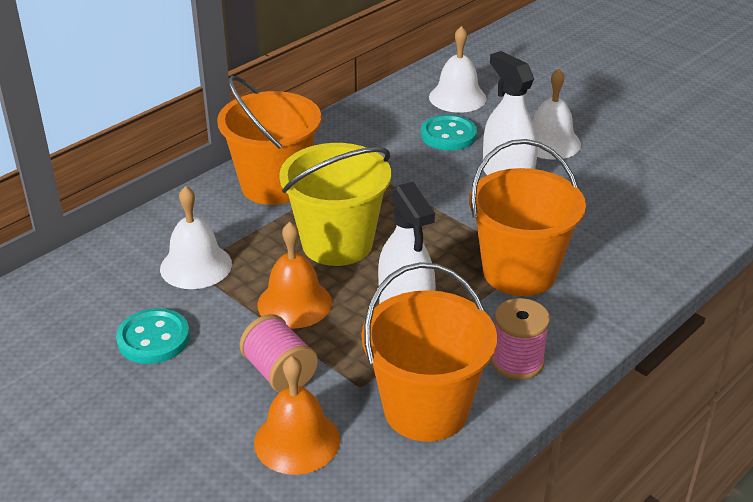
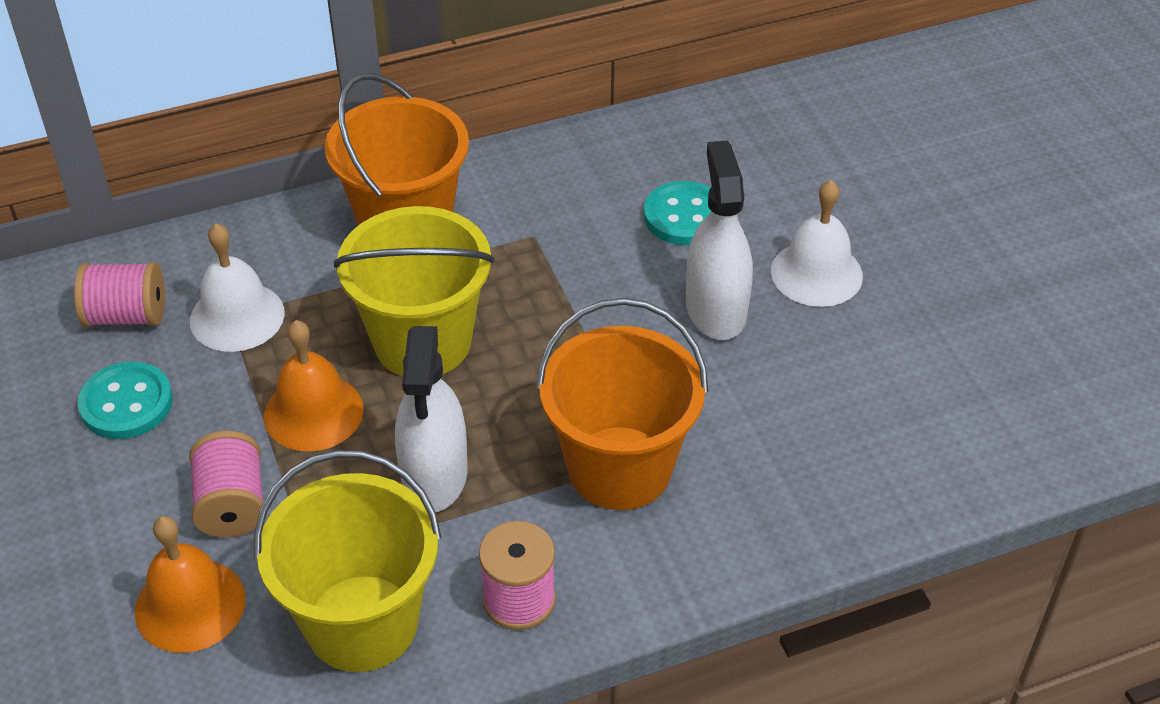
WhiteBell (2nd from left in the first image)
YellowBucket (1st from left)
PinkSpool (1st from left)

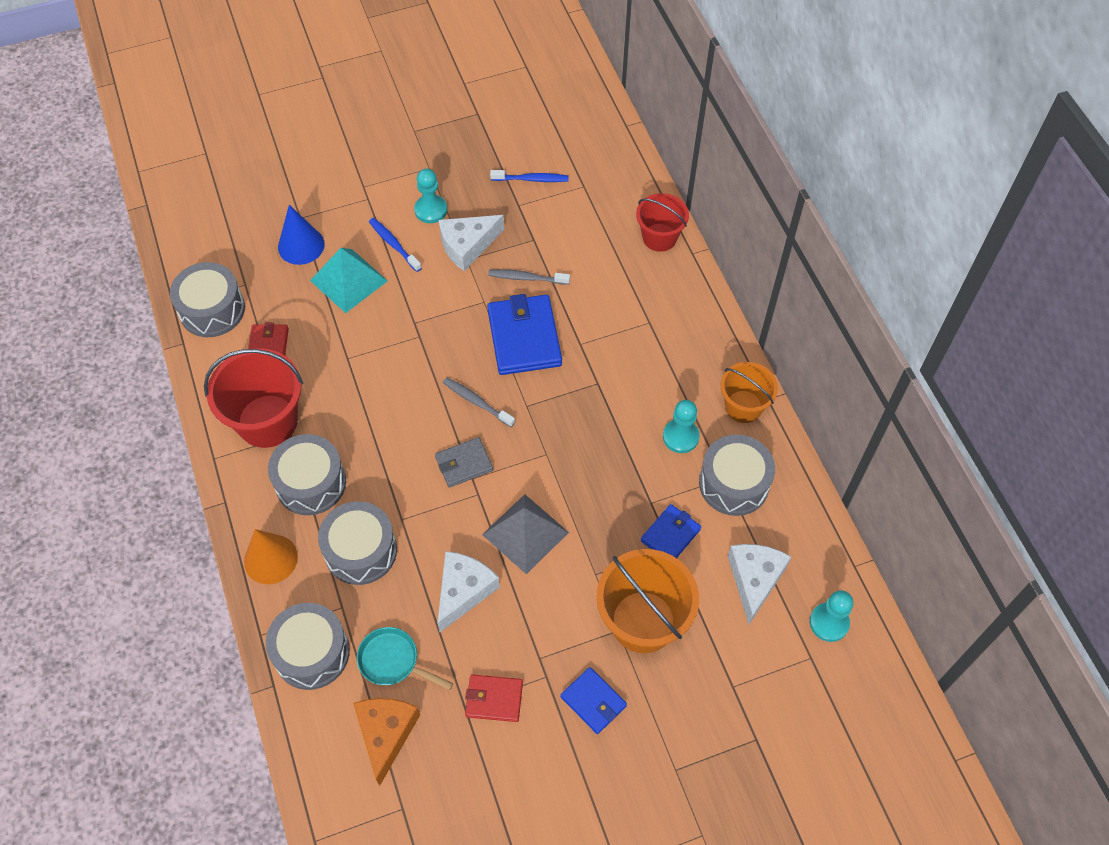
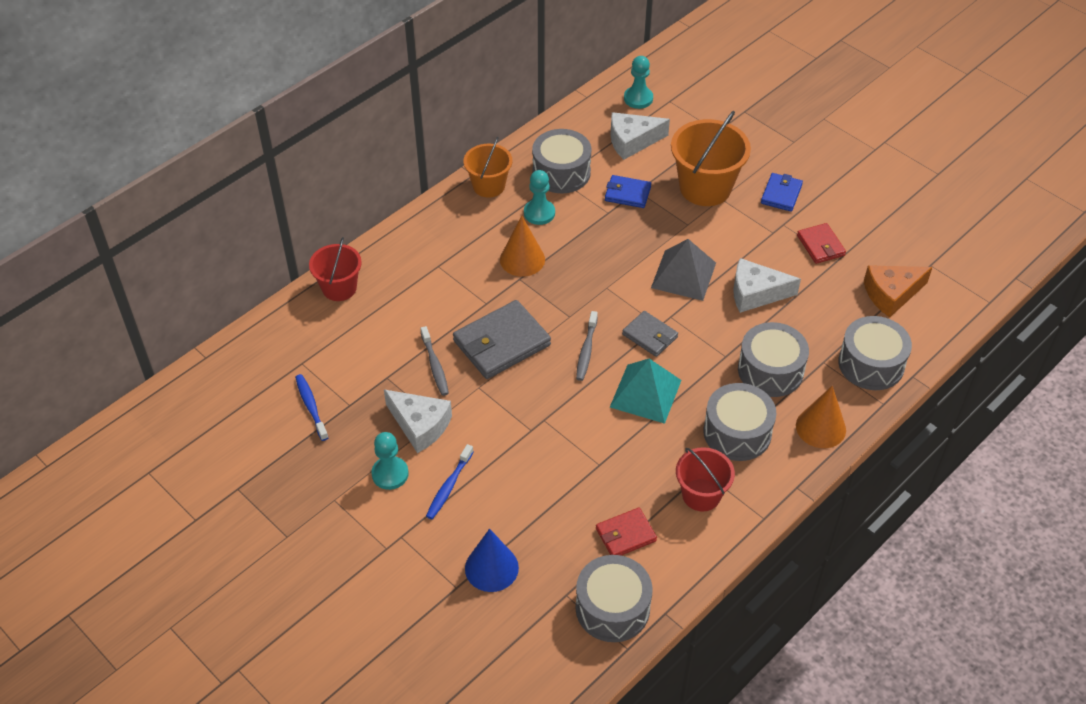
TurquoisePyramid
GreyWallet (1st from left)
RedBucket (2nd from left)
TurquoisePan
OrangeCone (1st from left)

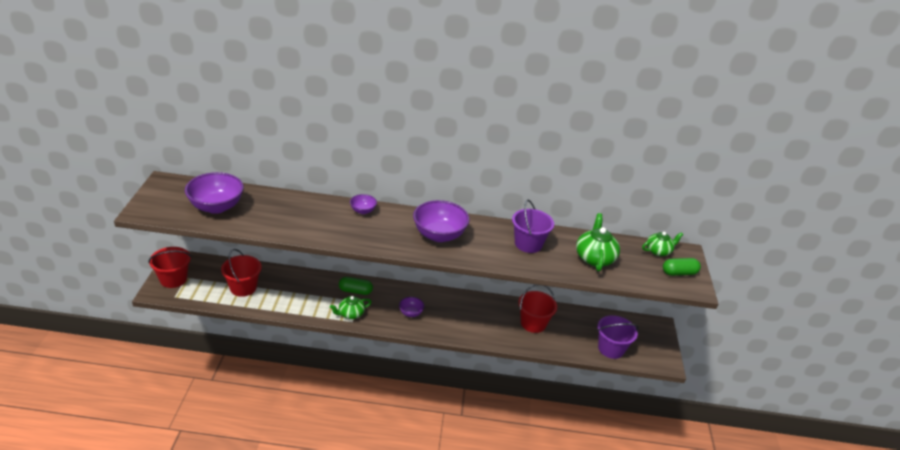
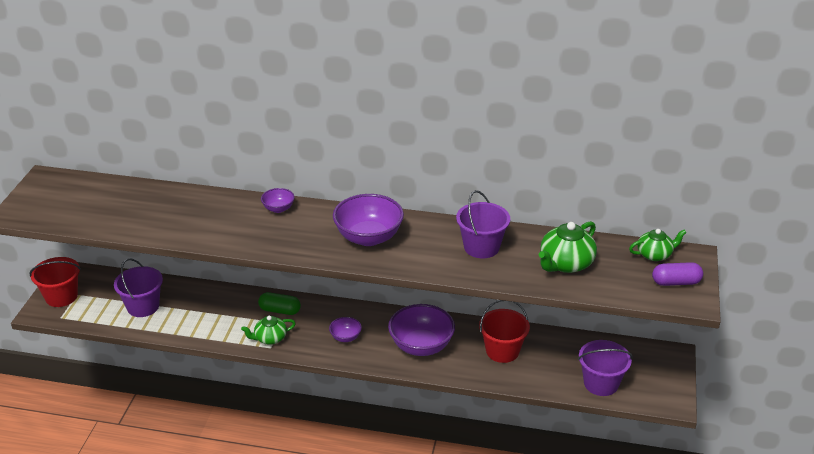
PurpleBowl (4th from left)
GreenTeapot (2nd from left)
PurpleBucket (1st from left)
PurpleCapsule

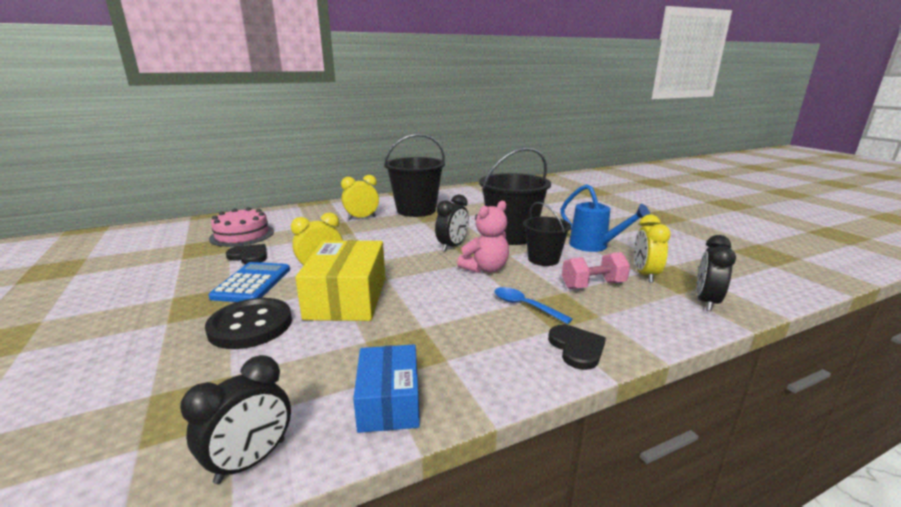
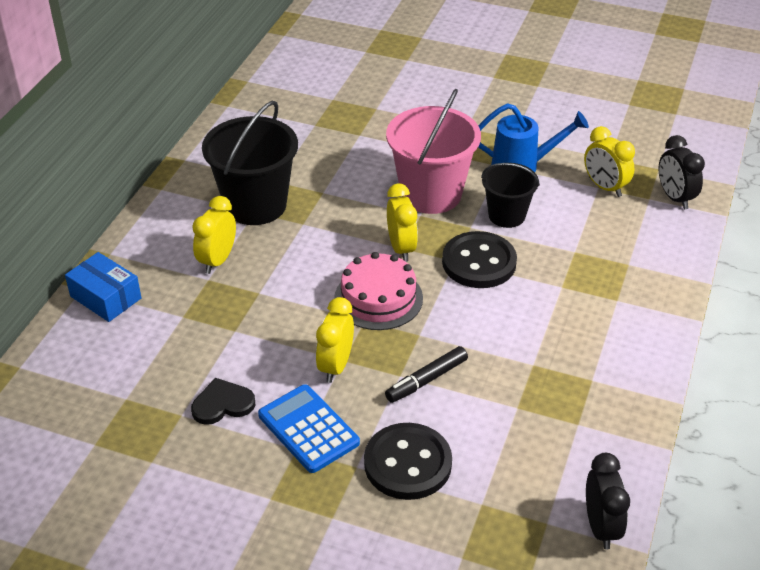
PinkBucket
YellowClock (3rd from left)
BlackButton (2nd from left)
PinkCake
BlackMarker
PinkDumbbell
BlueSpoon
BlackHeart (2nd from left in the first image)
BlueBox

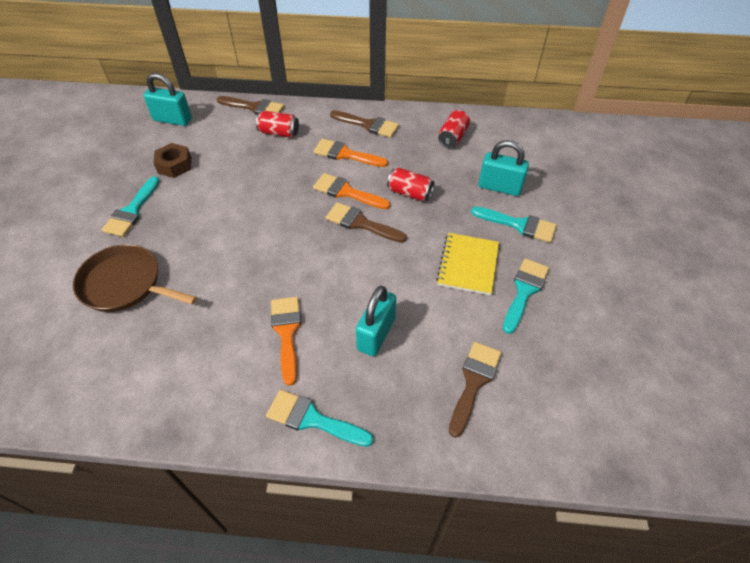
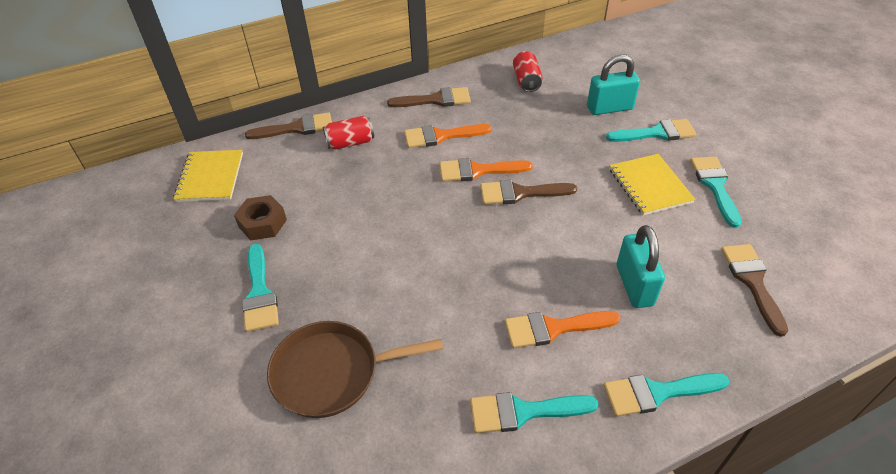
YellowNotebook (1st from left)
RedCan (2nd from left in the first image)
OrangeBrush (3rd from left)
TurquoiseBrush (2nd from left)

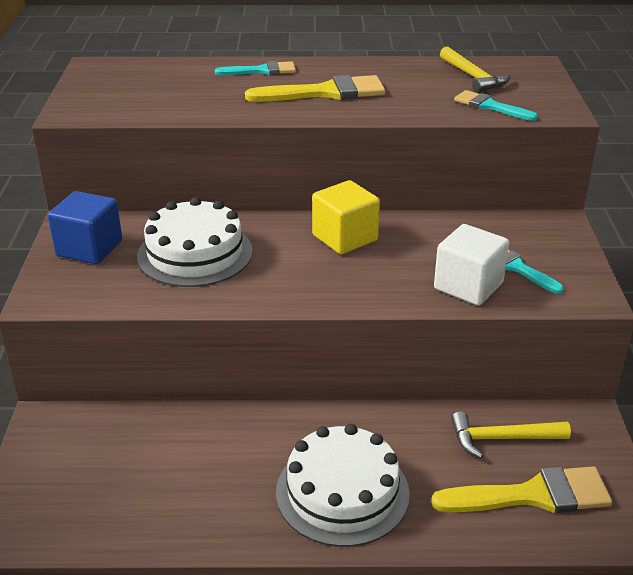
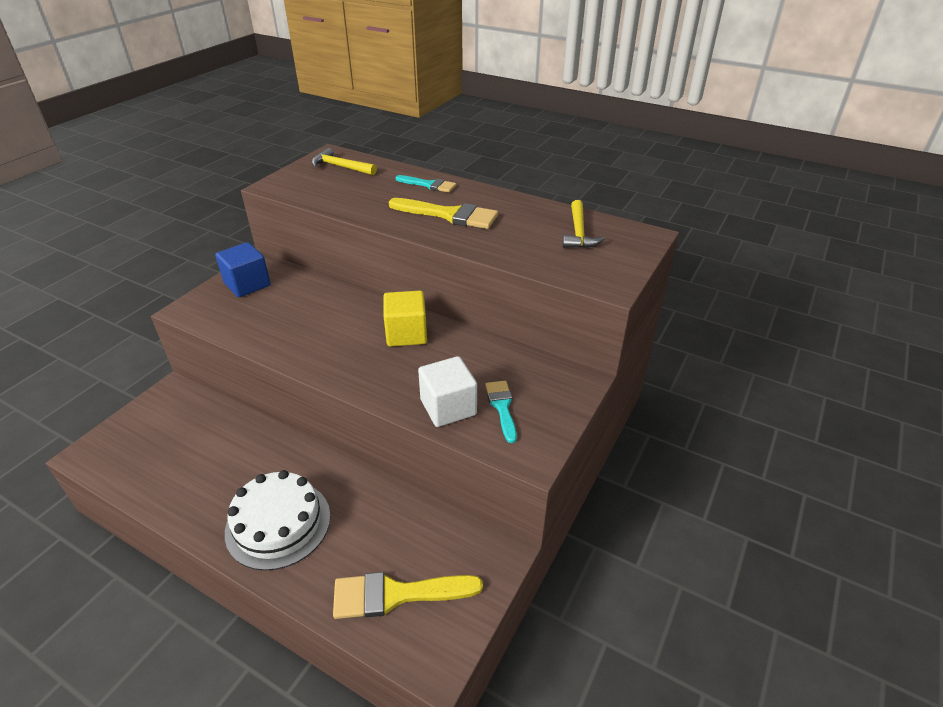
TurquoiseBrush (2nd from left in the first image)
WhiteCake (1st from left in the first image)
YellowHammer (1st from left)
YellowBrush (1st from left)

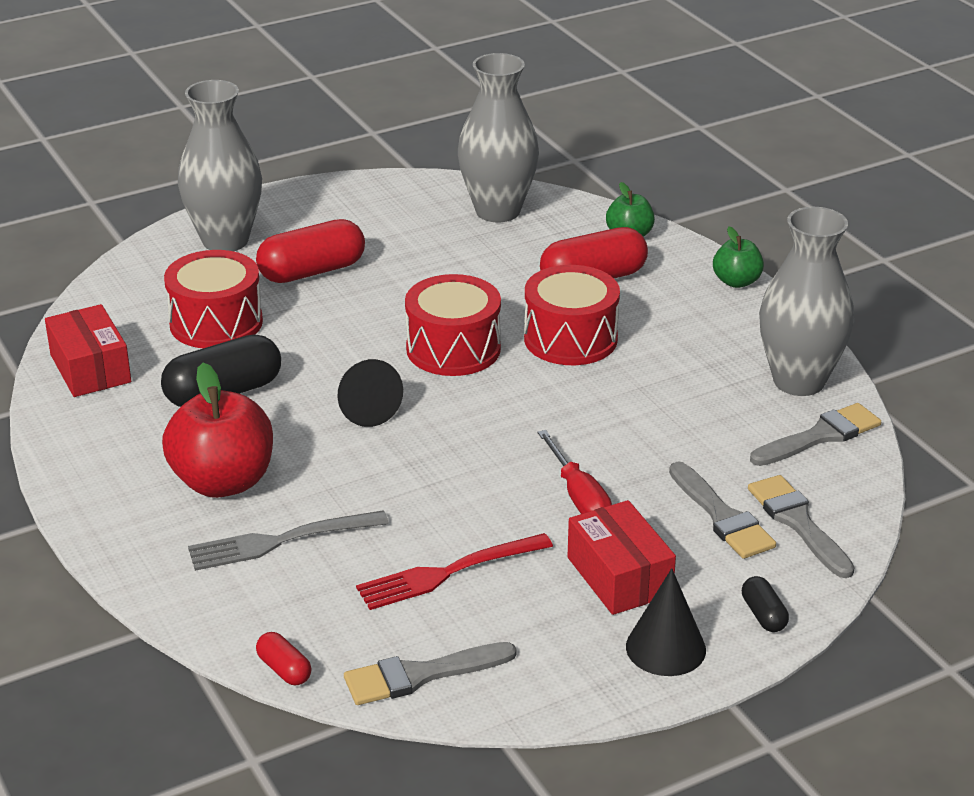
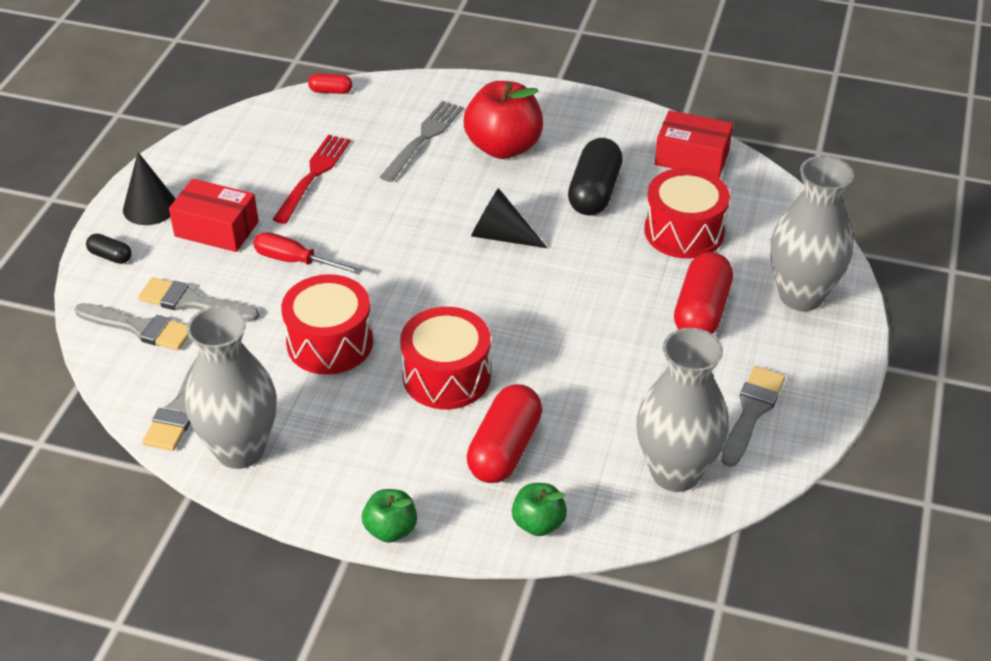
RedDrum (1st from left)
GreyBrush (4th from left)

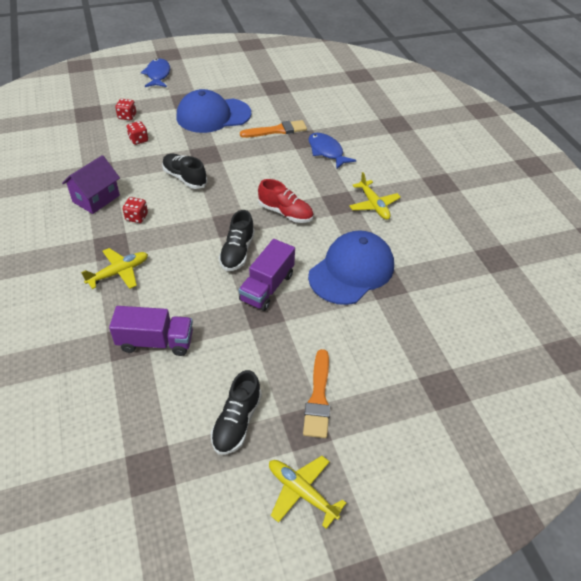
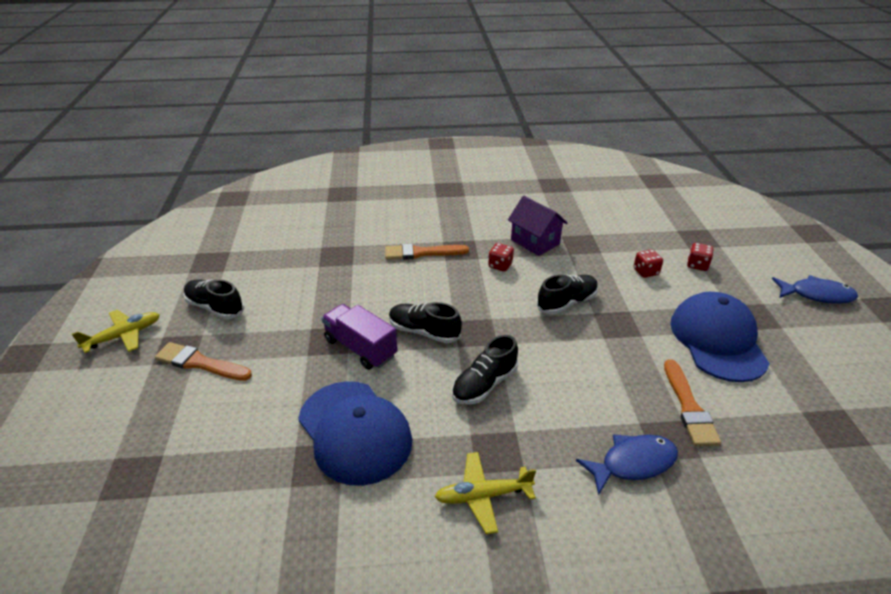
BlackShoe (3rd from left)
OrangeBrush (2nd from left)
PurpleTruck (1st from left in the first image)

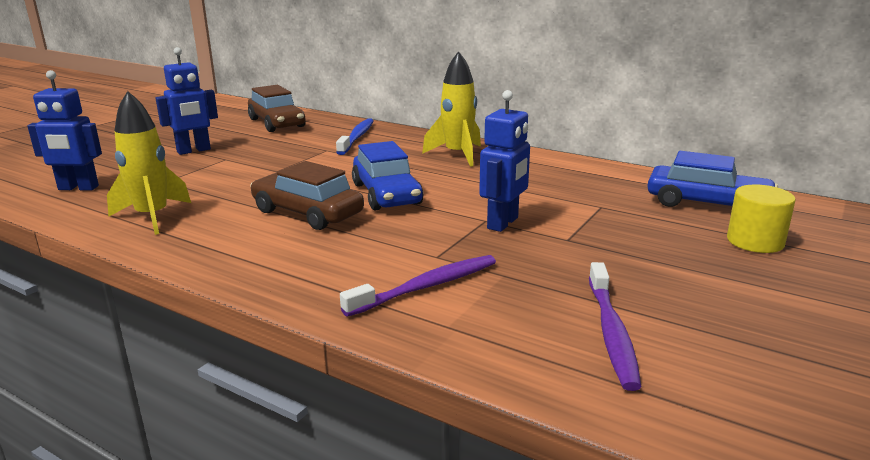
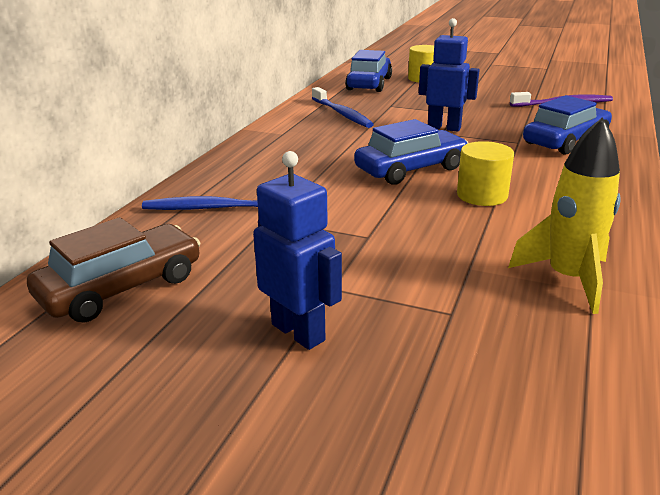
YellowRocket (2nd from left in the first image)
BlueRobot (1st from left in the first image)
YellowCylinder (2nd from left)
BlueCar (3rd from left)
BlueToothbrush (2nd from left)

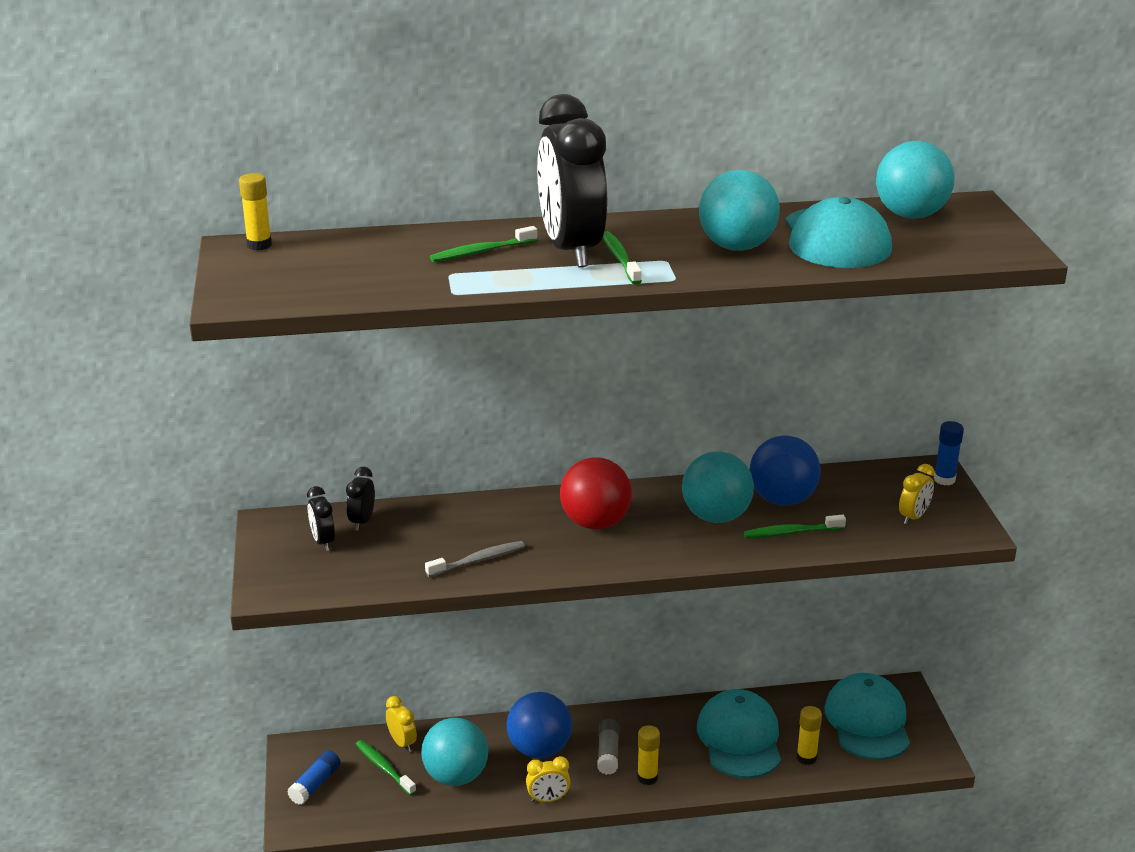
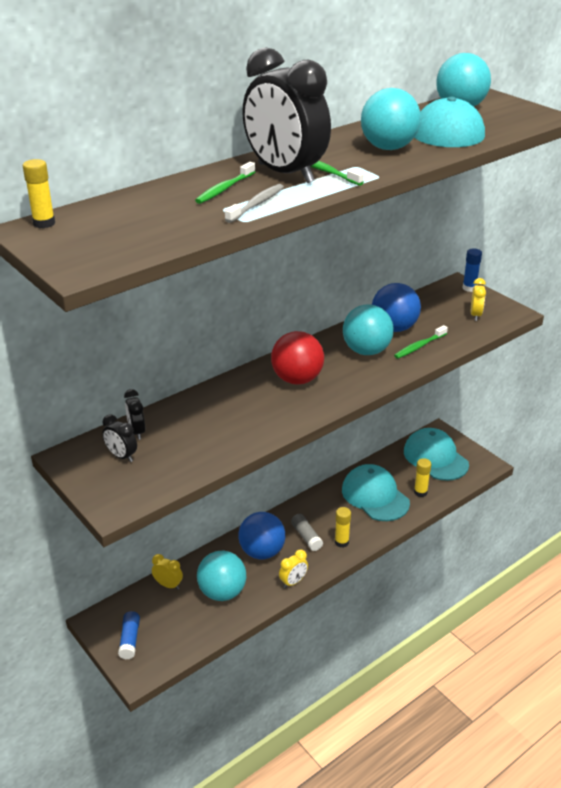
GreyToothbrush
GreenToothbrush (1st from left in the first image)

